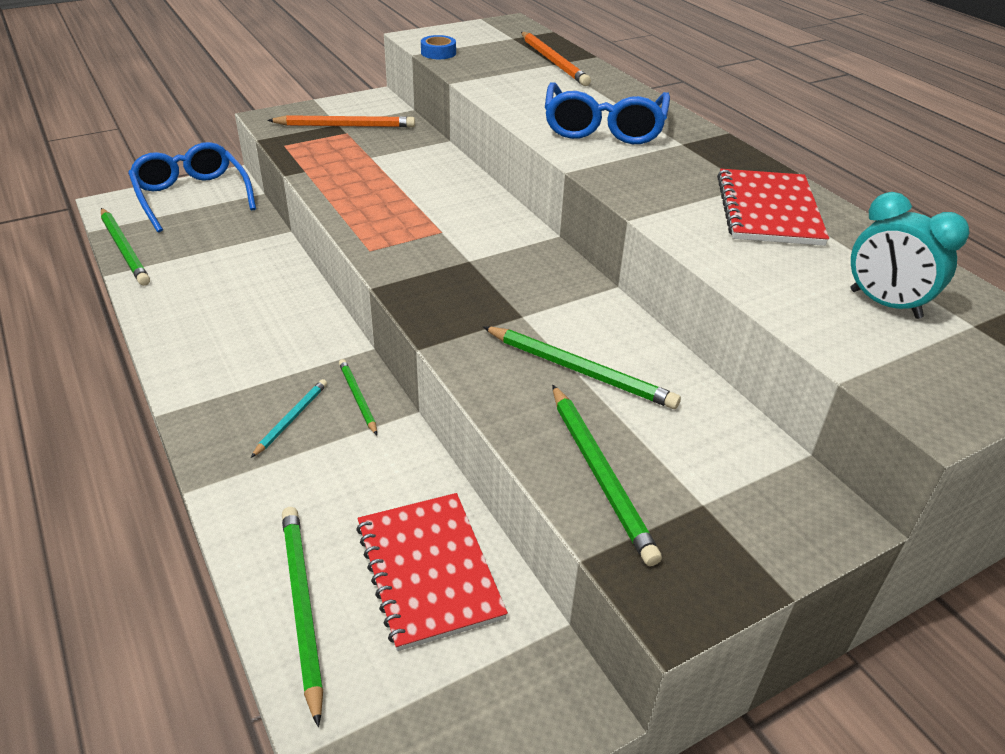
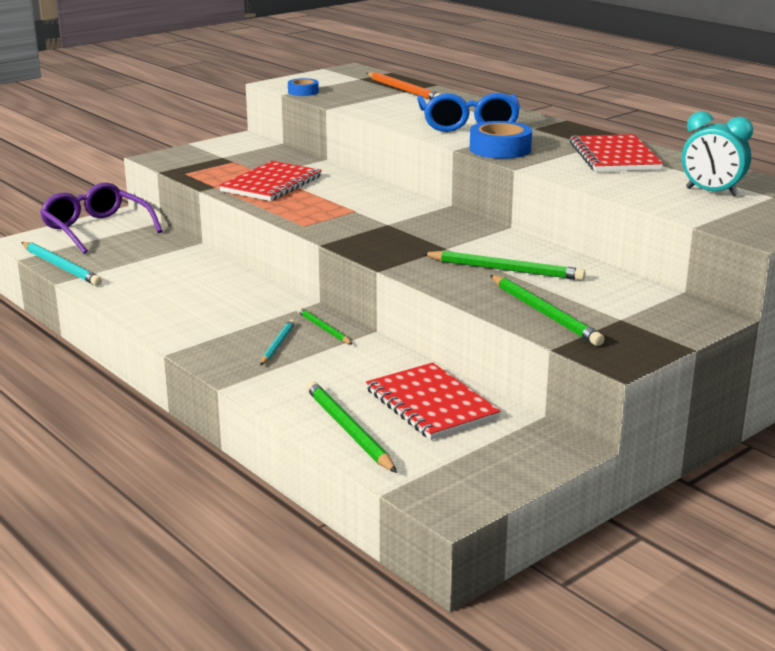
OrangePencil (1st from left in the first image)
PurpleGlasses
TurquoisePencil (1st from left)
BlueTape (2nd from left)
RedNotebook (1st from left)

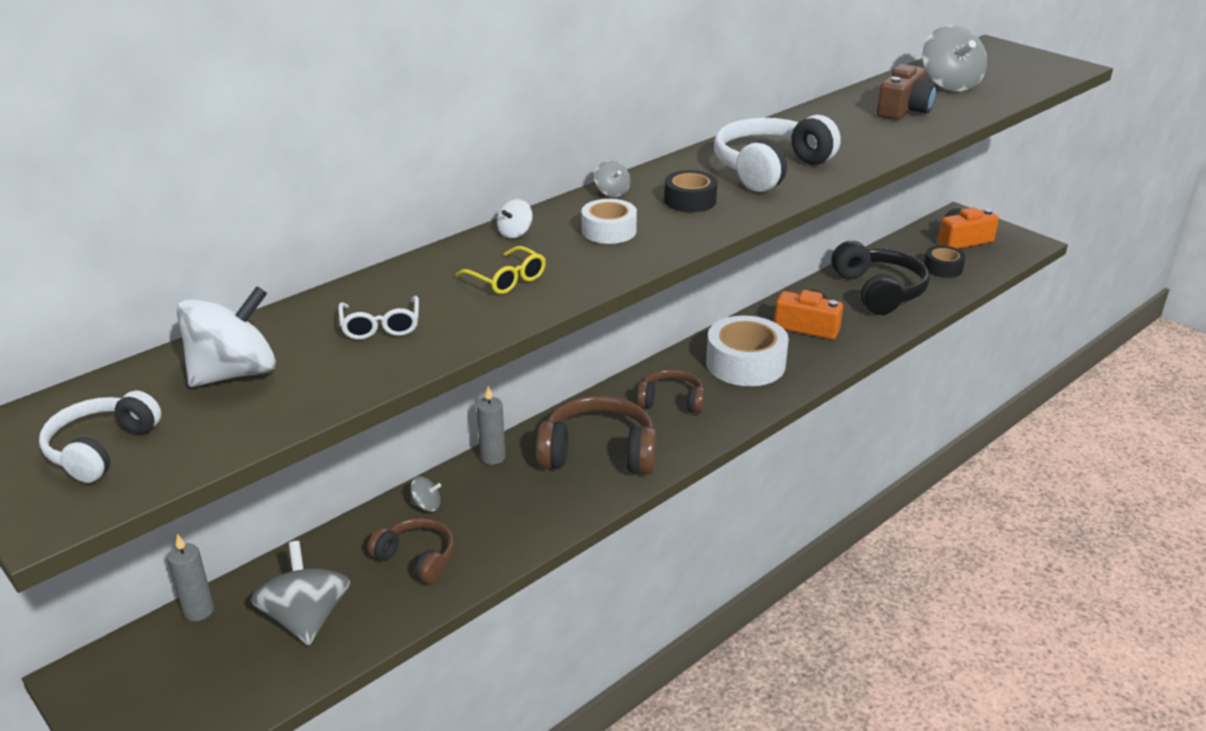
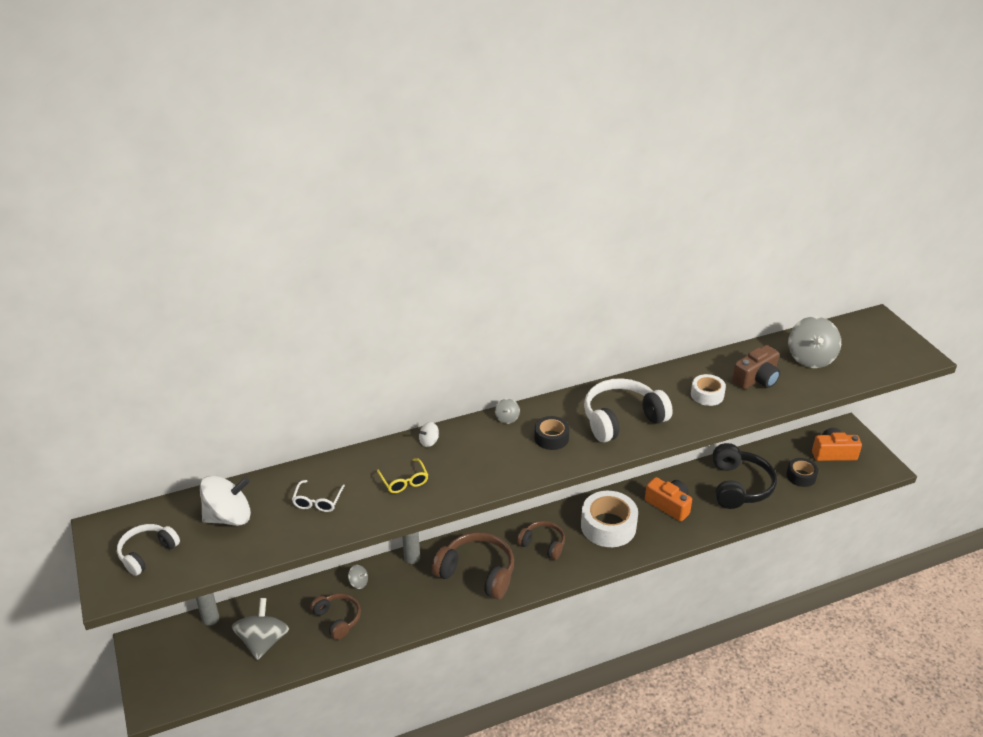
WhiteTape (2nd from left)

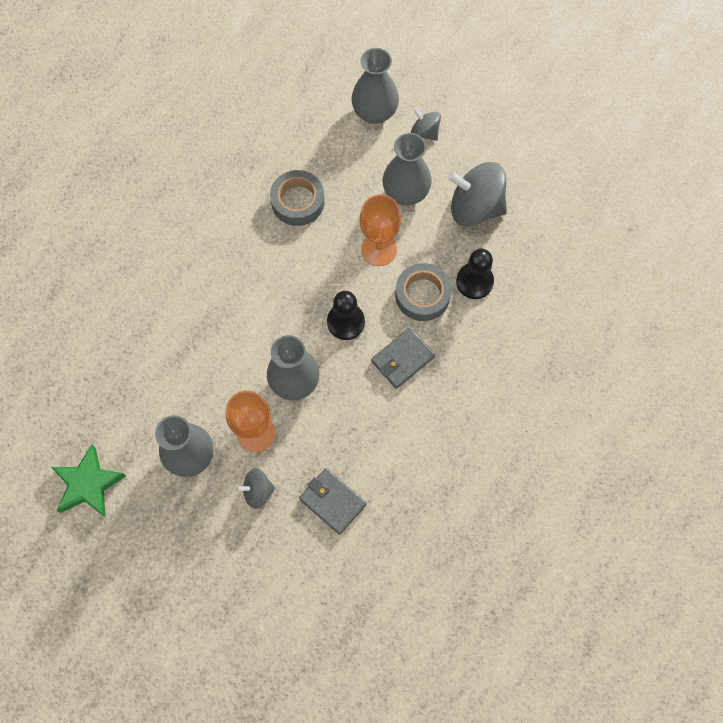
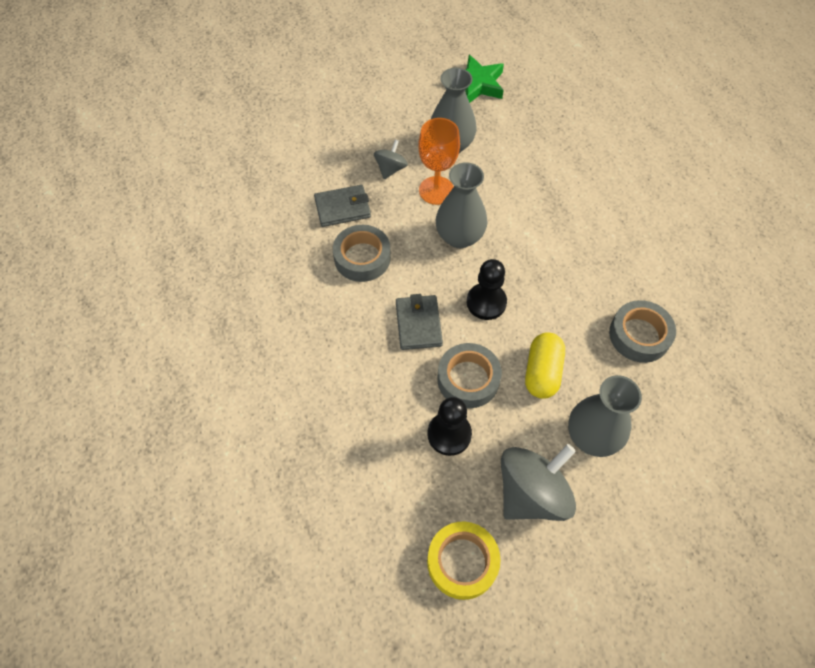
GreyVase (3rd from left in the first image)
GreySpinningTop (2nd from left in the first image)
YellowCapsule
GreyTape (1st from left)
YellowTape

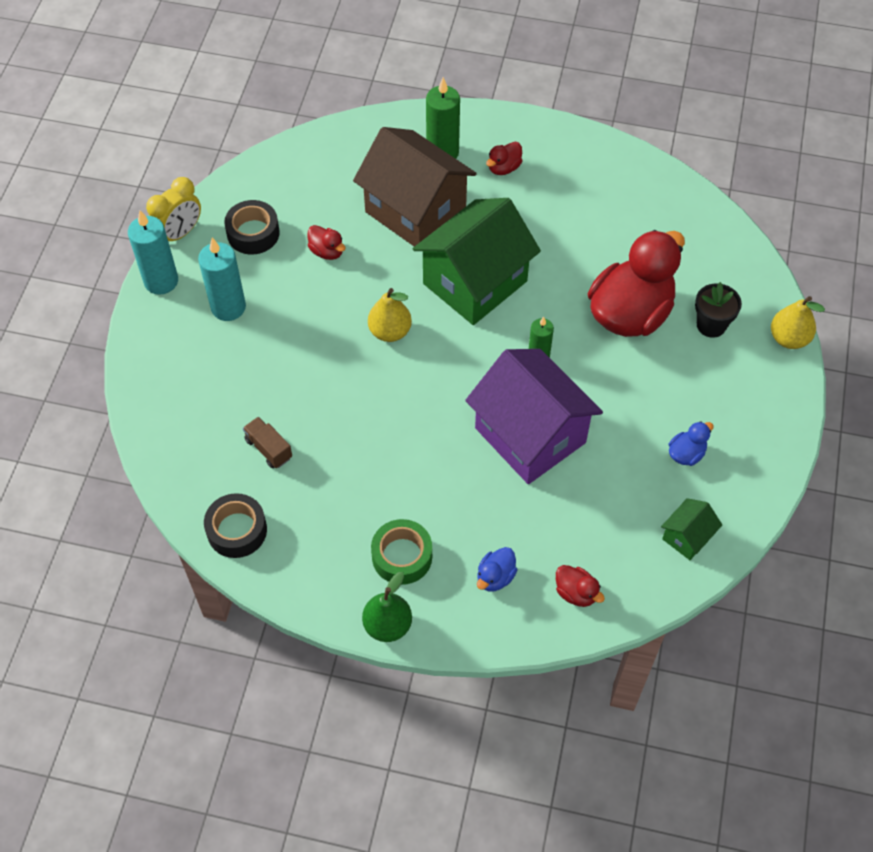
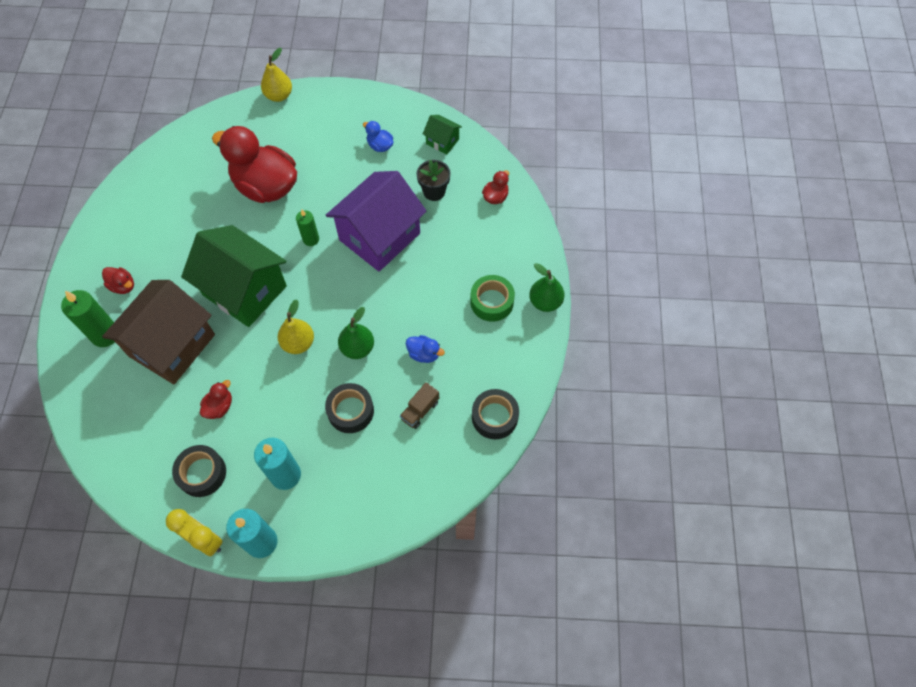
BlackFlowerPot
BlueDuck (2nd from left)
GreenPear (1st from left)
BlackTape (2nd from left)

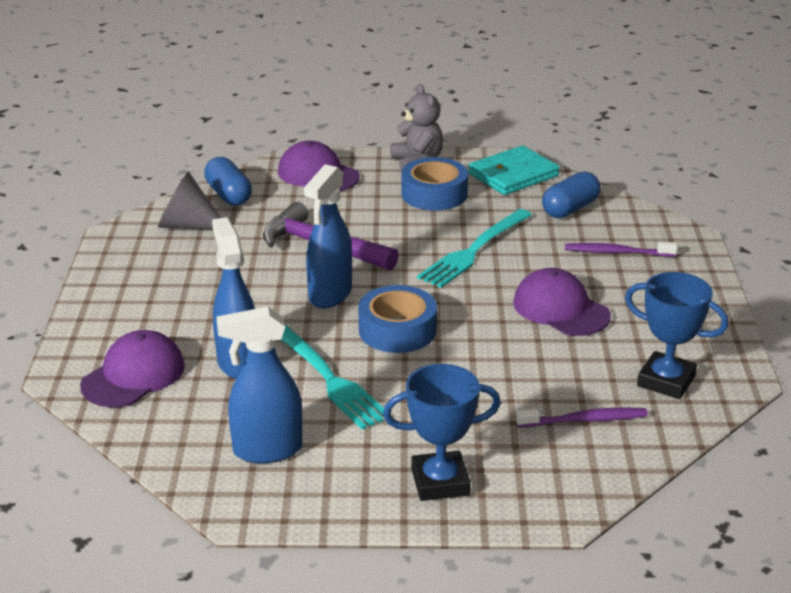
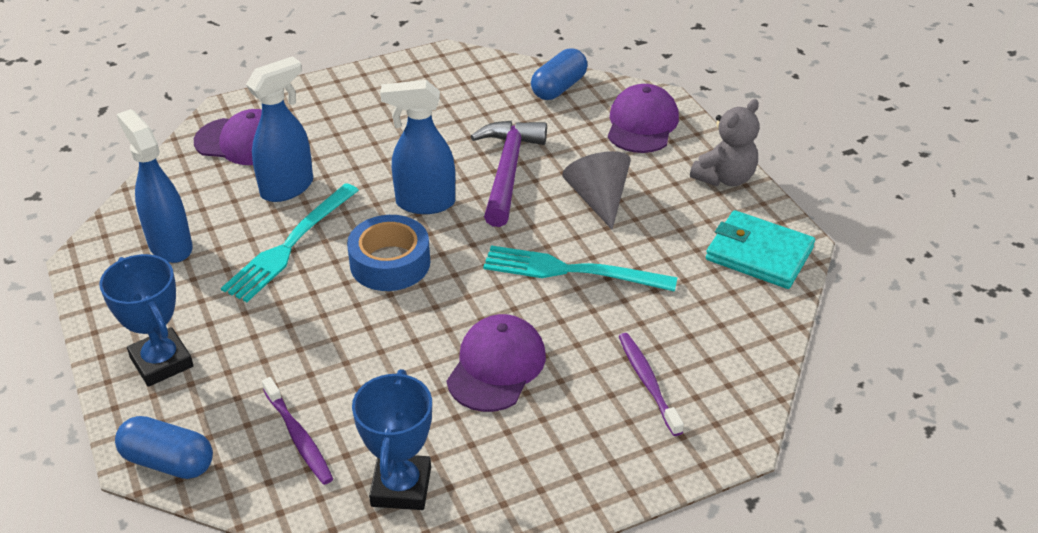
BlueTape (2nd from left in the first image)
BlueCapsule (1st from left)
GreyCone

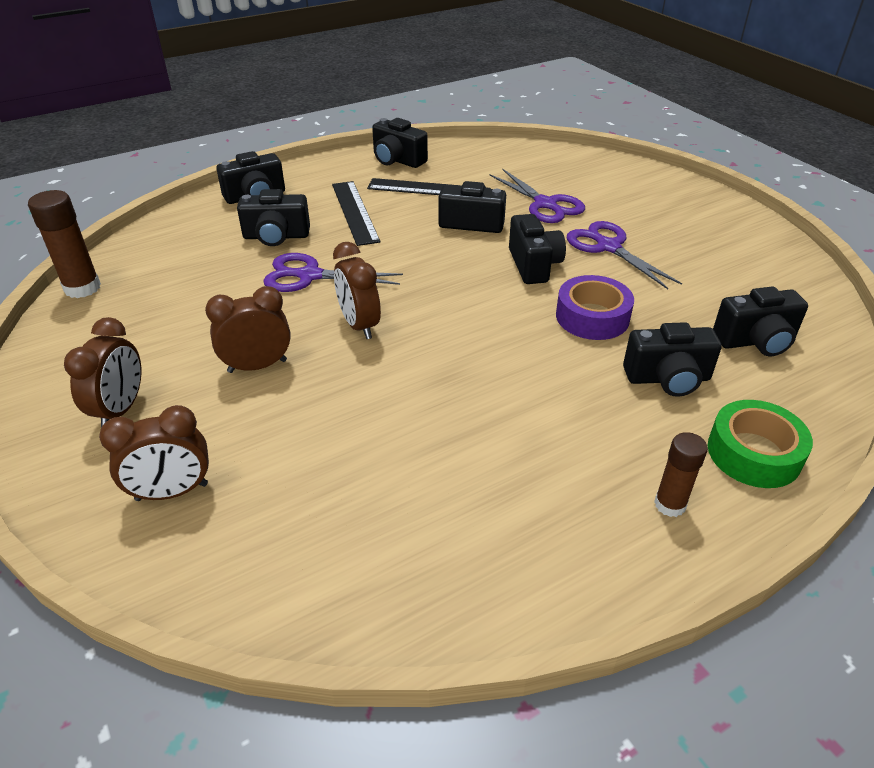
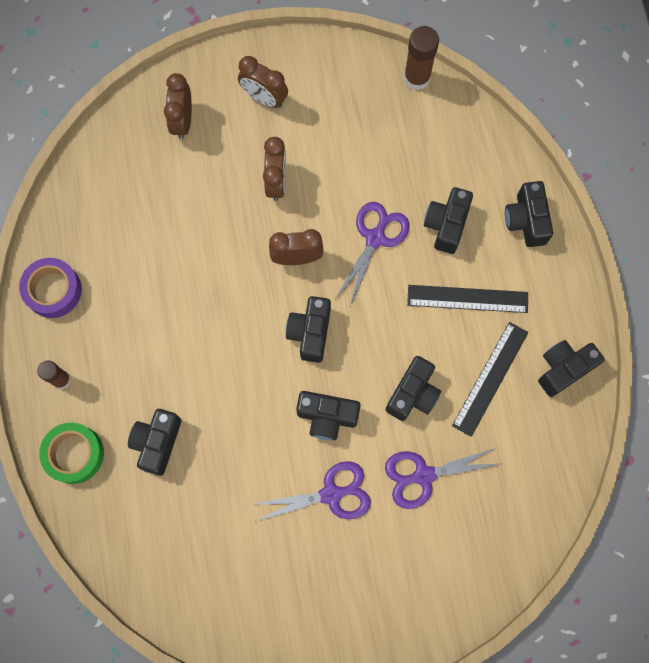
PurpleTape
BlackCamera (2nd from left)

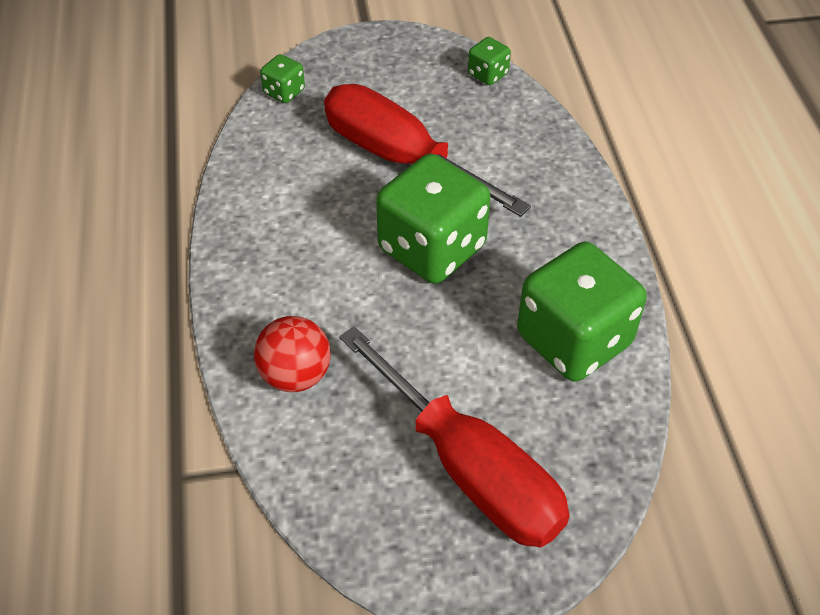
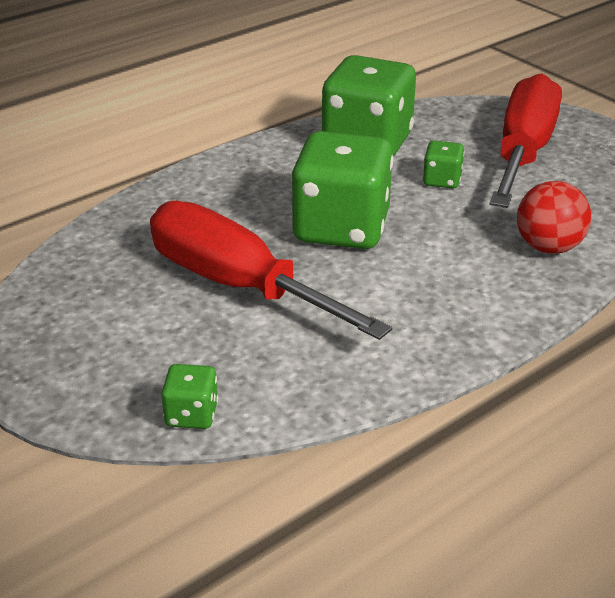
GreenDice (4th from left)
RedScrewdriver (1st from left)

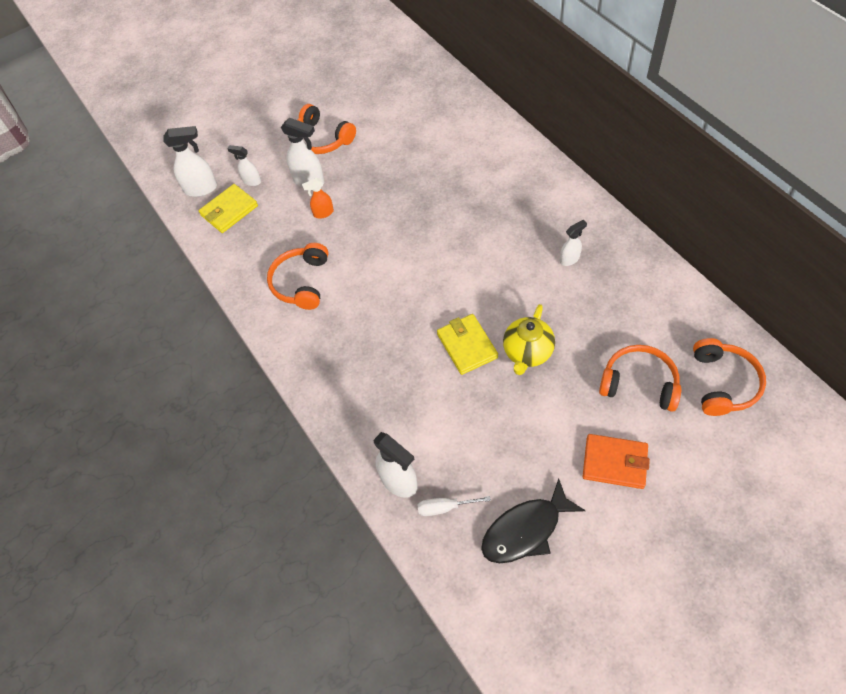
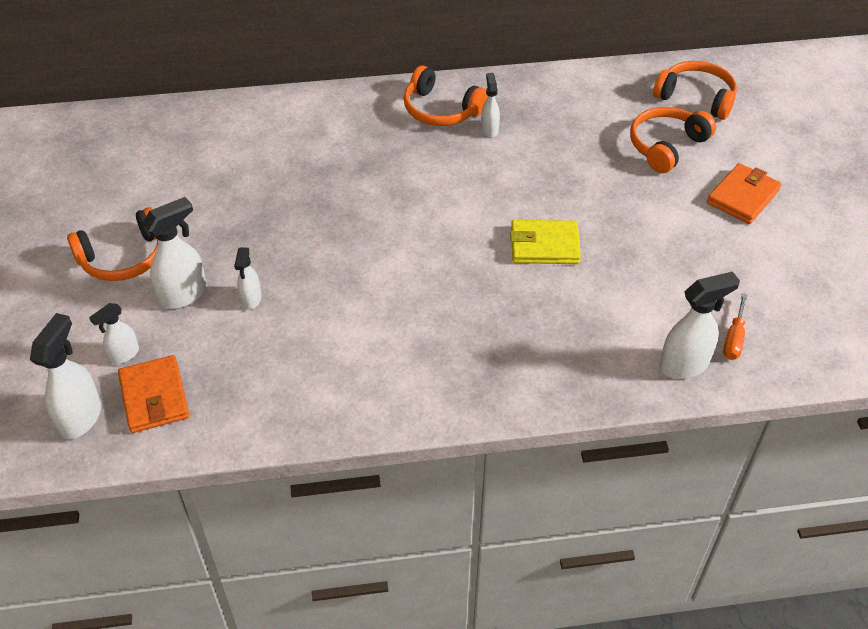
WhiteSprayBottle (4th from left)
OrangeWallet (1st from left)
OrangeHeadphones (2nd from left)
YellowTeapot
BlackFish
OrangeScrewdriver

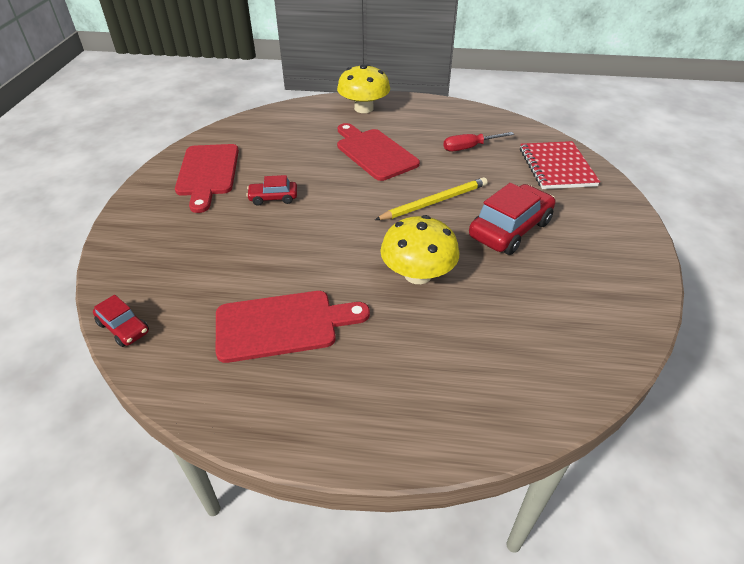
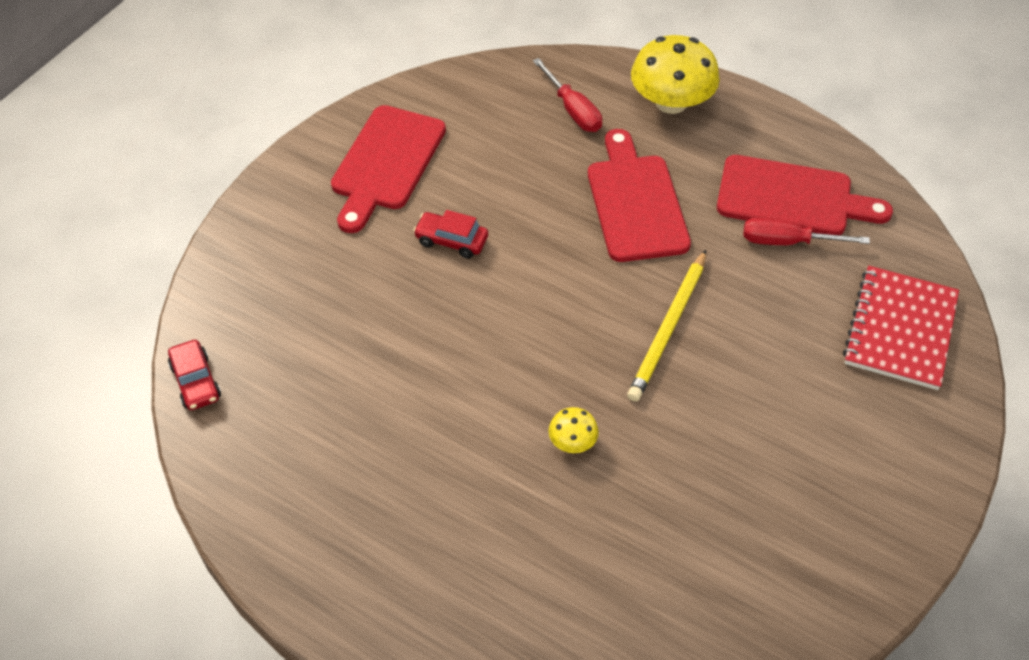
YellowPencil
RedCar (3rd from left in the first image)
YellowMushroom (1st from left)
RedCuttingBoard (3rd from left)
RedScrewdriver (1st from left)

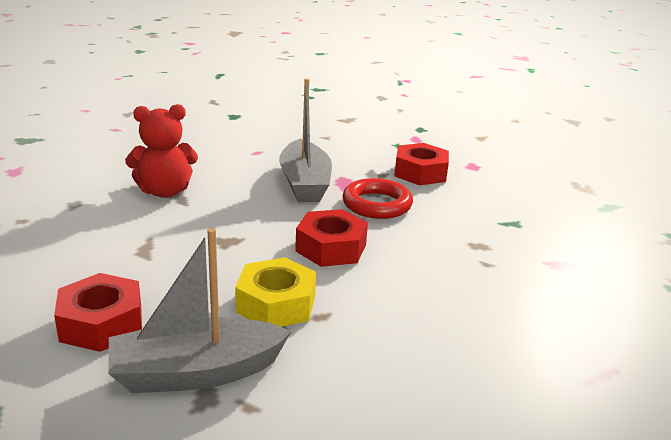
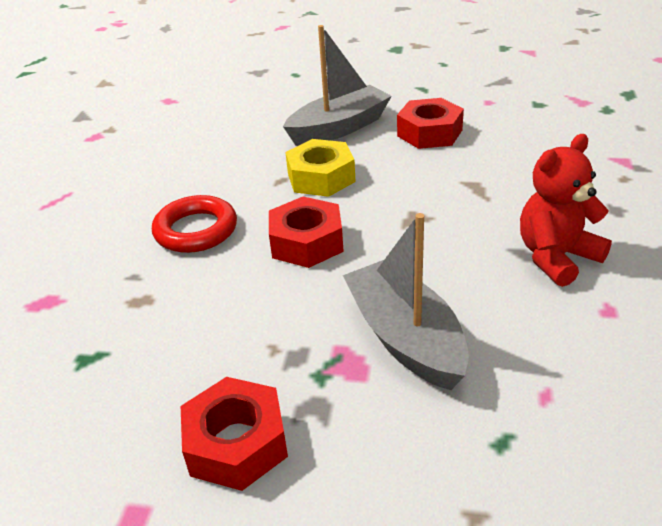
RedRing

